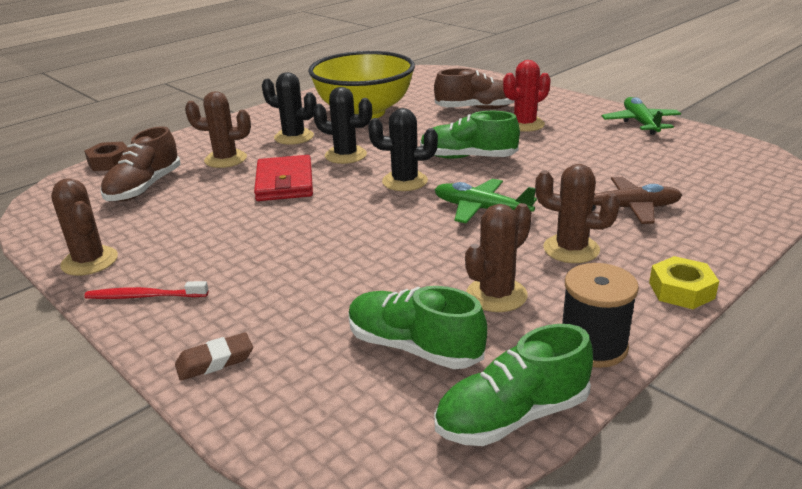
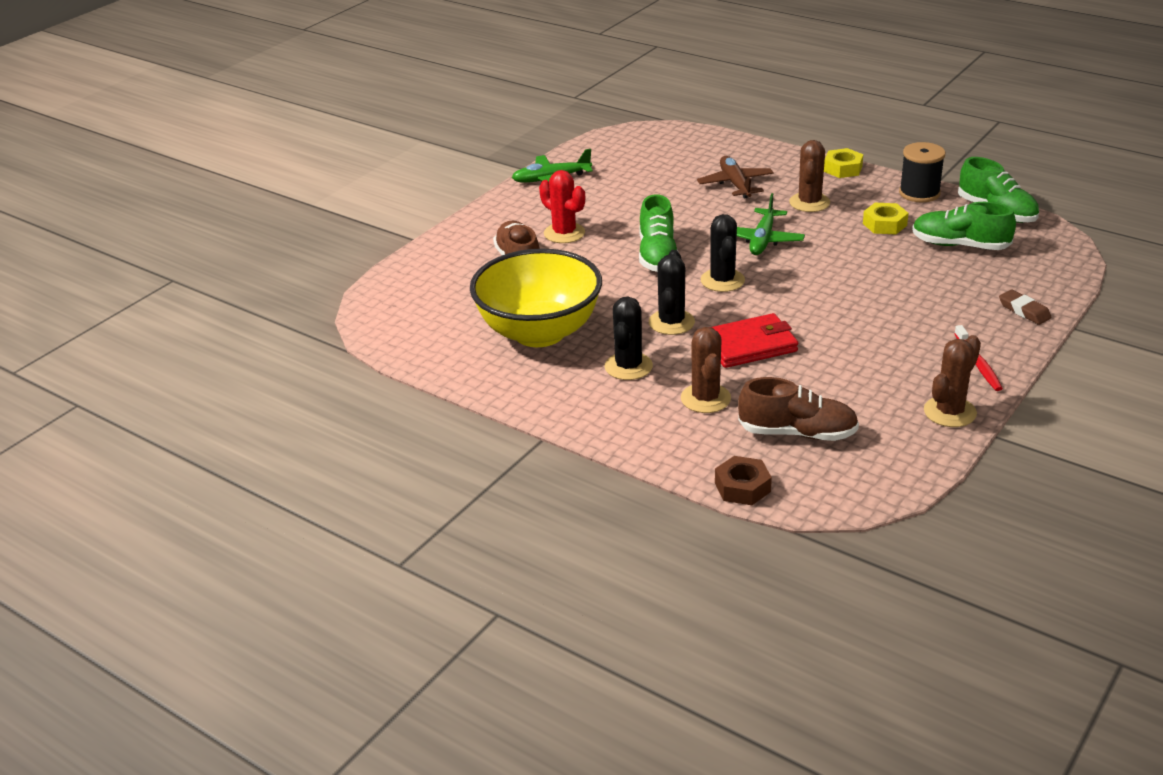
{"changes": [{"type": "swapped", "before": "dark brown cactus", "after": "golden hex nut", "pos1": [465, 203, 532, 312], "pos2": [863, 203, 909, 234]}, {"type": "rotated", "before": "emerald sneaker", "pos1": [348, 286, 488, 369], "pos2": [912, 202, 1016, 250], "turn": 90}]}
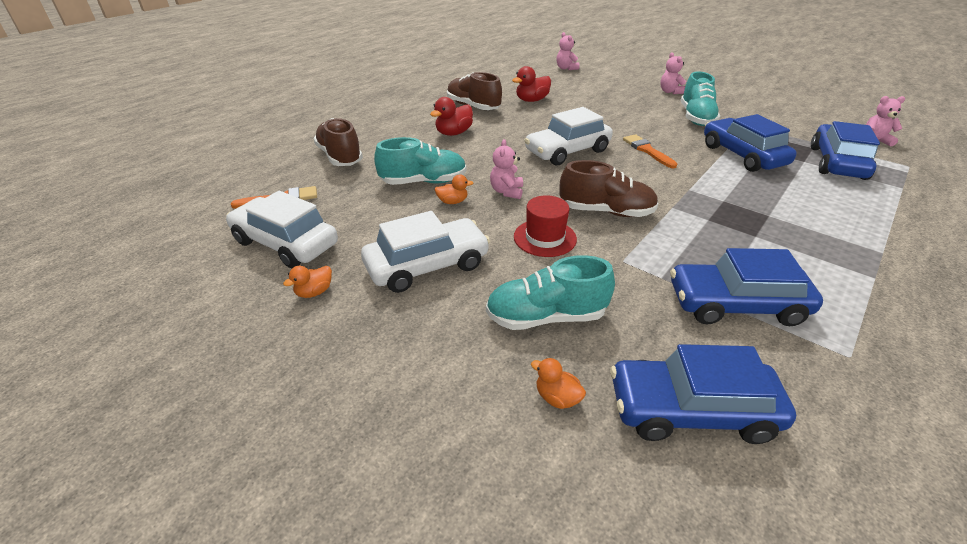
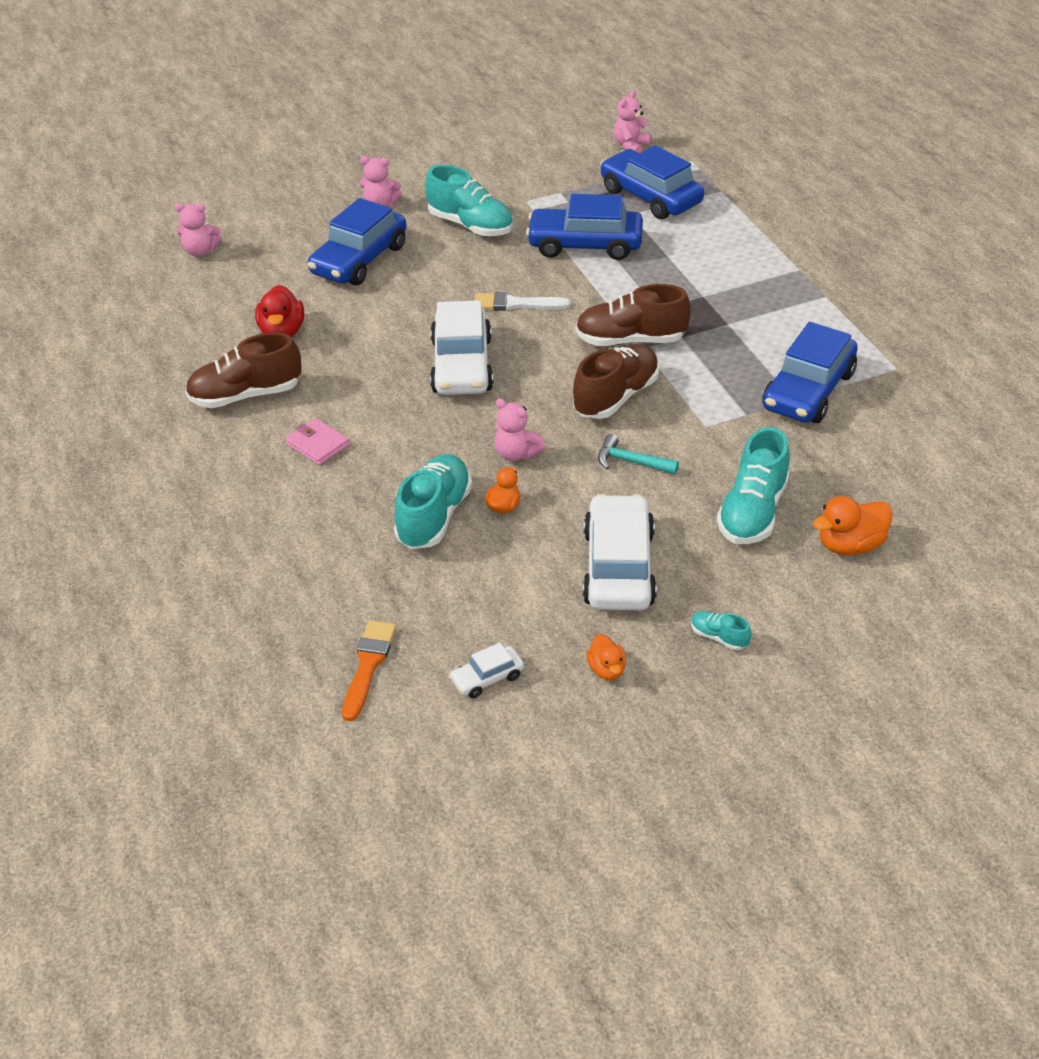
{"changes": [{"type": "new", "after": "aqua sneaker", "pos2": [691, 611, 752, 650]}, {"type": "shifted", "before": "dark brown sneaker", "pos1": [314, 118, 363, 166], "pos2": [575, 284, 691, 346]}, {"type": "shifted", "before": "cobalt automobile", "pos1": [610, 344, 796, 444], "pos2": [308, 198, 407, 285]}, {"type": "swapped", "before": "crimson toy duck", "after": "rose-pink wallet", "pos1": [430, 97, 473, 136], "pos2": [285, 418, 350, 465]}, {"type": "swapped", "before": "crimson tall hat", "after": "aqua carpenter's hammer", "pos1": [514, 195, 577, 257], "pos2": [598, 434, 679, 474]}, {"type": "repainted", "before": "orange paint brush", "after": "pure white paint brush", "pos1": [623, 134, 677, 168], "pos2": [474, 292, 571, 311]}, {"type": "scaled", "before": "pure white automobile", "pos1": [226, 191, 338, 268], "pos2": [449, 642, 524, 698], "scale": 0.46}, {"type": "scaled", "before": "orange toy duck", "pos1": [531, 358, 586, 409], "pos2": [813, 496, 893, 556], "scale": 1.65}]}
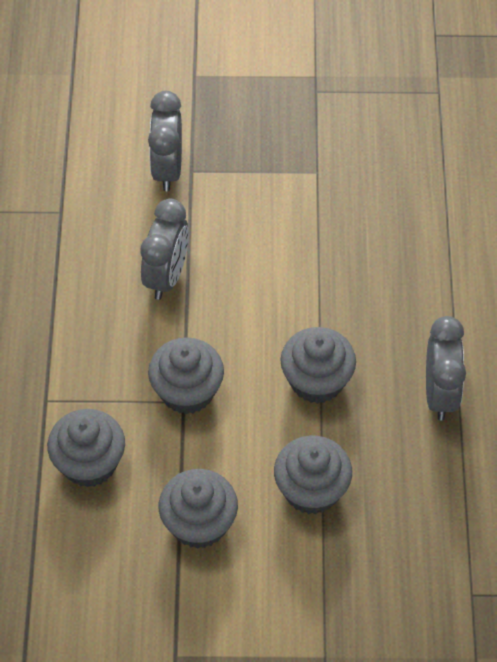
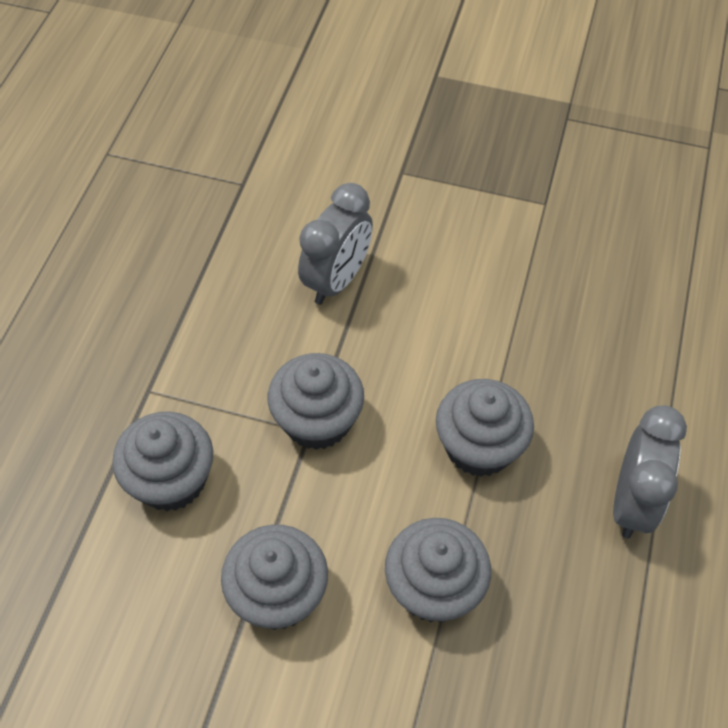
{"changes": [{"type": "gone", "before": "gray alarm clock", "pos1": [148, 91, 182, 191]}]}
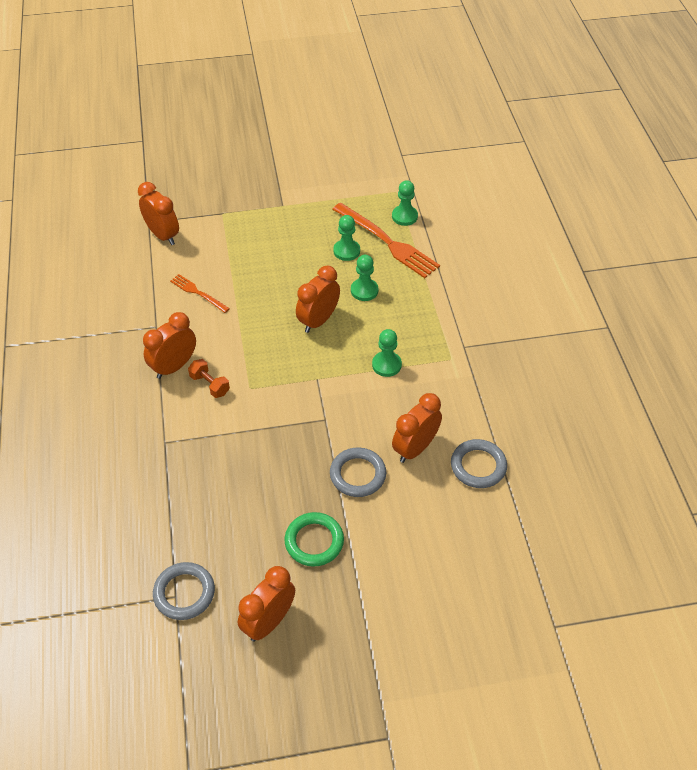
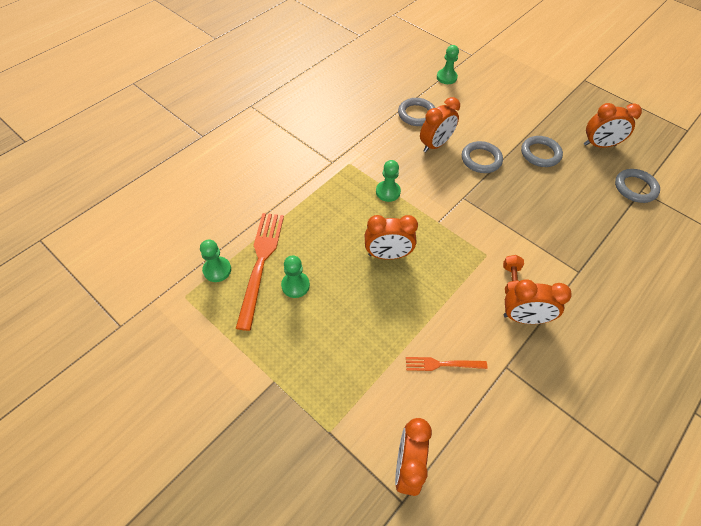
{"changes": [{"type": "shifted", "before": "emerald game pawn", "pos1": [351, 255, 379, 301], "pos2": [437, 45, 459, 84]}, {"type": "repainted", "before": "emerald ring", "after": "gray ring", "pos1": [284, 512, 344, 567], "pos2": [521, 136, 563, 167]}, {"type": "rotated", "before": "orange fork", "pos1": [170, 274, 230, 313], "pos2": [406, 357, 487, 371], "turn": 90}, {"type": "rotated", "before": "orange alarm clock", "pos1": [392, 393, 442, 463], "pos2": [420, 97, 460, 152], "turn": -45}]}
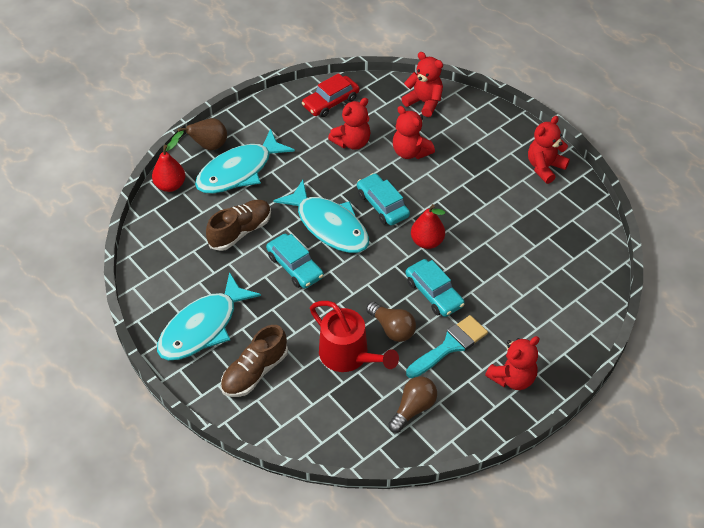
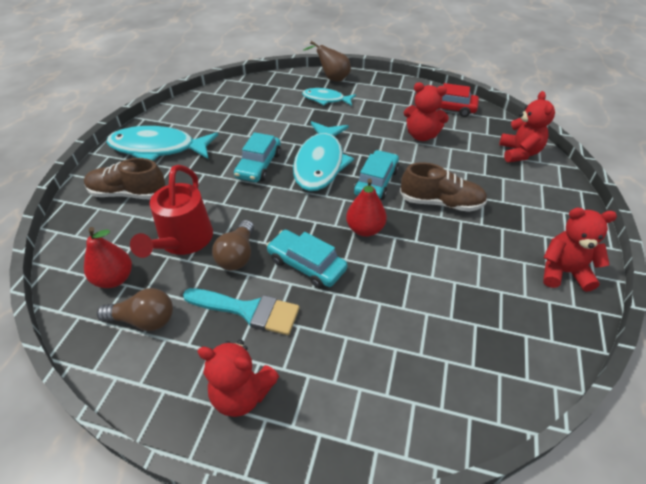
{"changes": [{"type": "gone", "before": "crimson teddy bear", "pos1": [393, 106, 435, 159]}, {"type": "shifted", "before": "crimson toy pear", "pos1": [152, 138, 185, 192], "pos2": [84, 227, 132, 288]}, {"type": "shifted", "before": "dark brown sneaker", "pos1": [206, 200, 271, 251], "pos2": [400, 162, 487, 212]}, {"type": "rotated", "before": "aqua automobile", "pos1": [406, 259, 465, 317], "pos2": [267, 230, 347, 288], "turn": 105}, {"type": "scaled", "before": "aqua toy fish", "pos1": [195, 128, 295, 194], "pos2": [302, 88, 356, 106], "scale": 0.56}]}
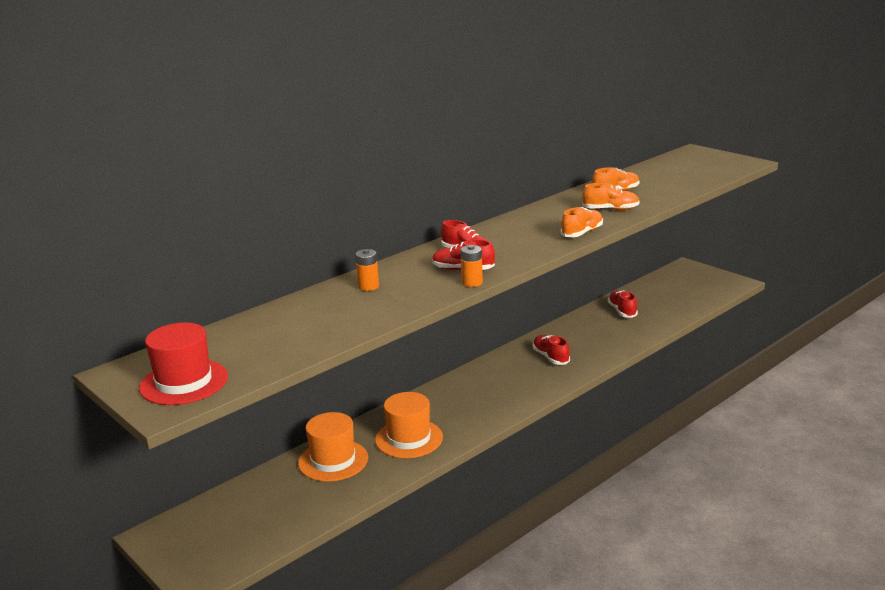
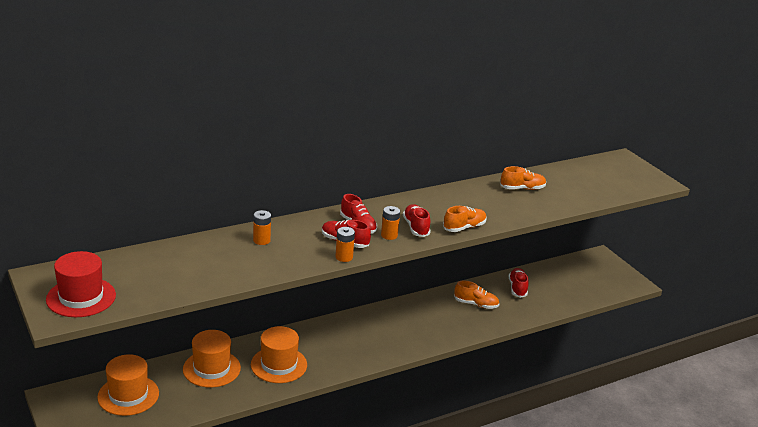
{"changes": [{"type": "new", "after": "orange tall hat", "pos2": [97, 354, 159, 416]}, {"type": "new", "after": "orange battery", "pos2": [381, 206, 400, 240]}, {"type": "shifted", "before": "crimson sneaker", "pos1": [533, 335, 570, 365], "pos2": [403, 204, 431, 237]}, {"type": "shifted", "before": "orange sneaker", "pos1": [582, 183, 640, 210], "pos2": [454, 281, 499, 309]}]}
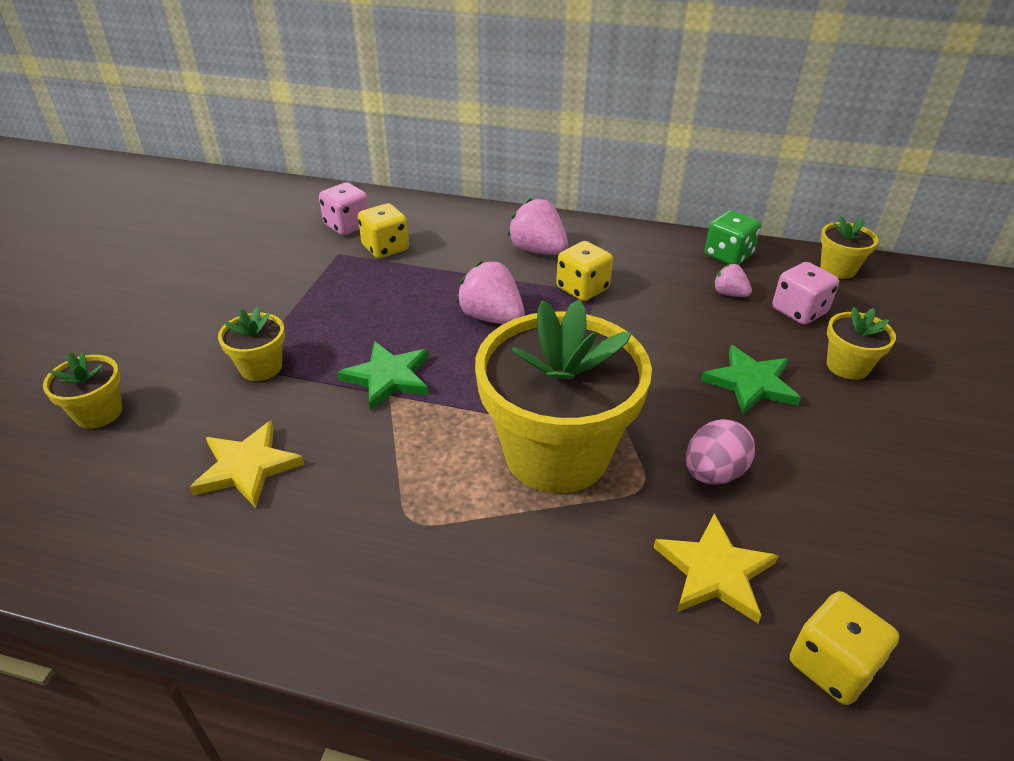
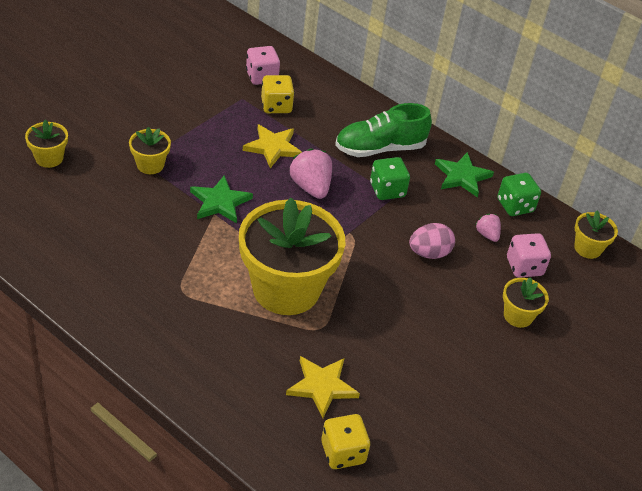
{"changes": [{"type": "shifted", "before": "golden star", "pos1": [190, 420, 304, 508], "pos2": [243, 124, 302, 168]}, {"type": "shifted", "before": "rose-pink egg shape", "pos1": [686, 419, 755, 484], "pos2": [409, 223, 455, 259]}, {"type": "shifted", "before": "emerald star", "pos1": [701, 345, 801, 415], "pos2": [435, 152, 494, 198]}, {"type": "swapped", "before": "rose-pink strawberry", "after": "emerald sneaker", "pos1": [508, 198, 568, 255], "pos2": [335, 103, 432, 157]}, {"type": "repainted", "before": "golden die", "after": "emerald die", "pos1": [556, 241, 613, 301], "pos2": [370, 157, 410, 200]}]}
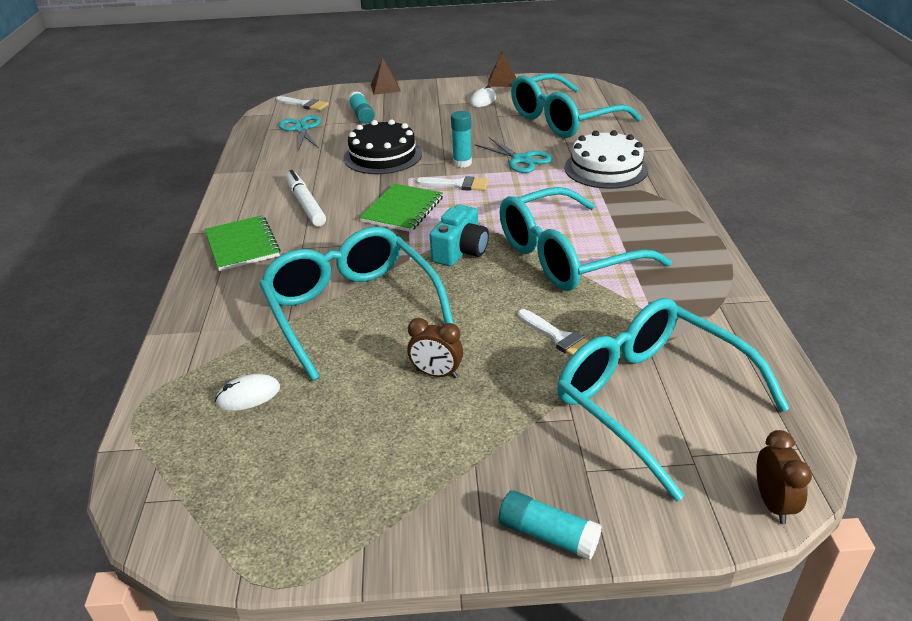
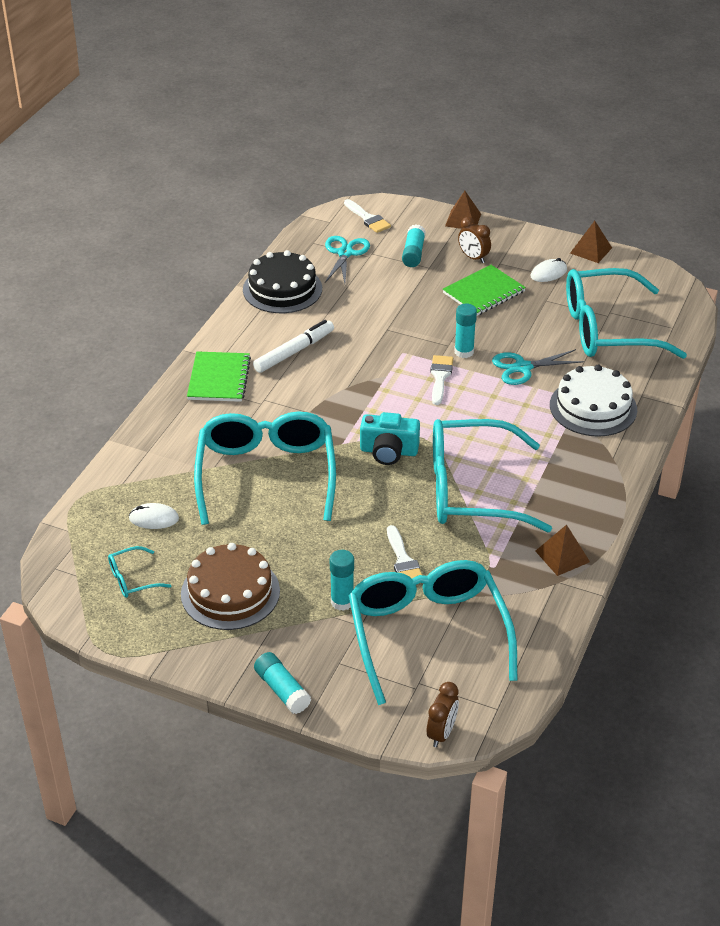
{"changes": [{"type": "new", "after": "aqua spectacles", "pos2": [108, 546, 171, 598]}, {"type": "new", "after": "dark brown layer cake", "pos2": [181, 543, 280, 630]}, {"type": "new", "after": "aqua stick of glue", "pos2": [330, 550, 354, 611]}, {"type": "new", "after": "dark brown solid pyramid", "pos2": [535, 525, 590, 576]}, {"type": "shifted", "before": "ebony layer cake", "pos1": [344, 119, 422, 174], "pos2": [243, 250, 322, 313]}, {"type": "shifted", "before": "emerald notepad", "pos1": [359, 183, 443, 232], "pos2": [443, 265, 526, 316]}, {"type": "shifted", "before": "dark brown alarm clock", "pos1": [407, 318, 463, 378], "pos2": [458, 217, 491, 263]}, {"type": "rotated", "before": "pure white felt pen", "pos1": [286, 170, 326, 226], "pos2": [253, 320, 334, 373], "turn": 45}, {"type": "rotated", "before": "pure white paint brush", "pos1": [416, 176, 489, 191], "pos2": [430, 355, 453, 405], "turn": -120}, {"type": "rotated", "before": "aqua photo camera", "pos1": [430, 204, 489, 266], "pos2": [360, 412, 420, 465], "turn": 45}, {"type": "rotated", "before": "aqua pair of scissors", "pos1": [474, 137, 553, 173], "pos2": [492, 349, 584, 385], "turn": 90}]}
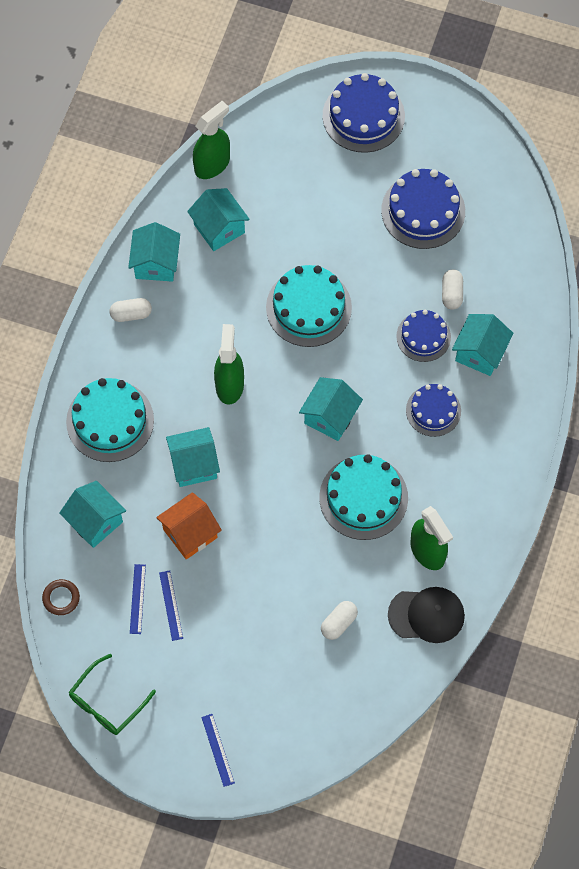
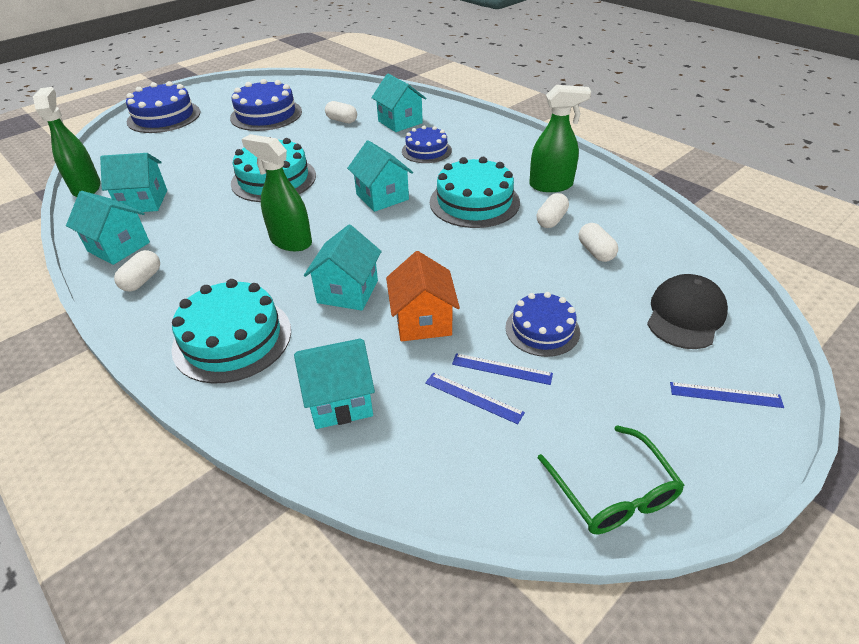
{"changes": [{"type": "gone", "before": "dark brown ring", "pos1": [42, 579, 80, 615]}, {"type": "new", "after": "pure white capsule", "pos2": [537, 193, 569, 228]}, {"type": "shifted", "before": "ebony cap", "pos1": [388, 587, 465, 643], "pos2": [647, 274, 728, 349]}, {"type": "shifted", "before": "cobalt layer cake", "pos1": [396, 310, 451, 362], "pos2": [505, 292, 580, 357]}]}
